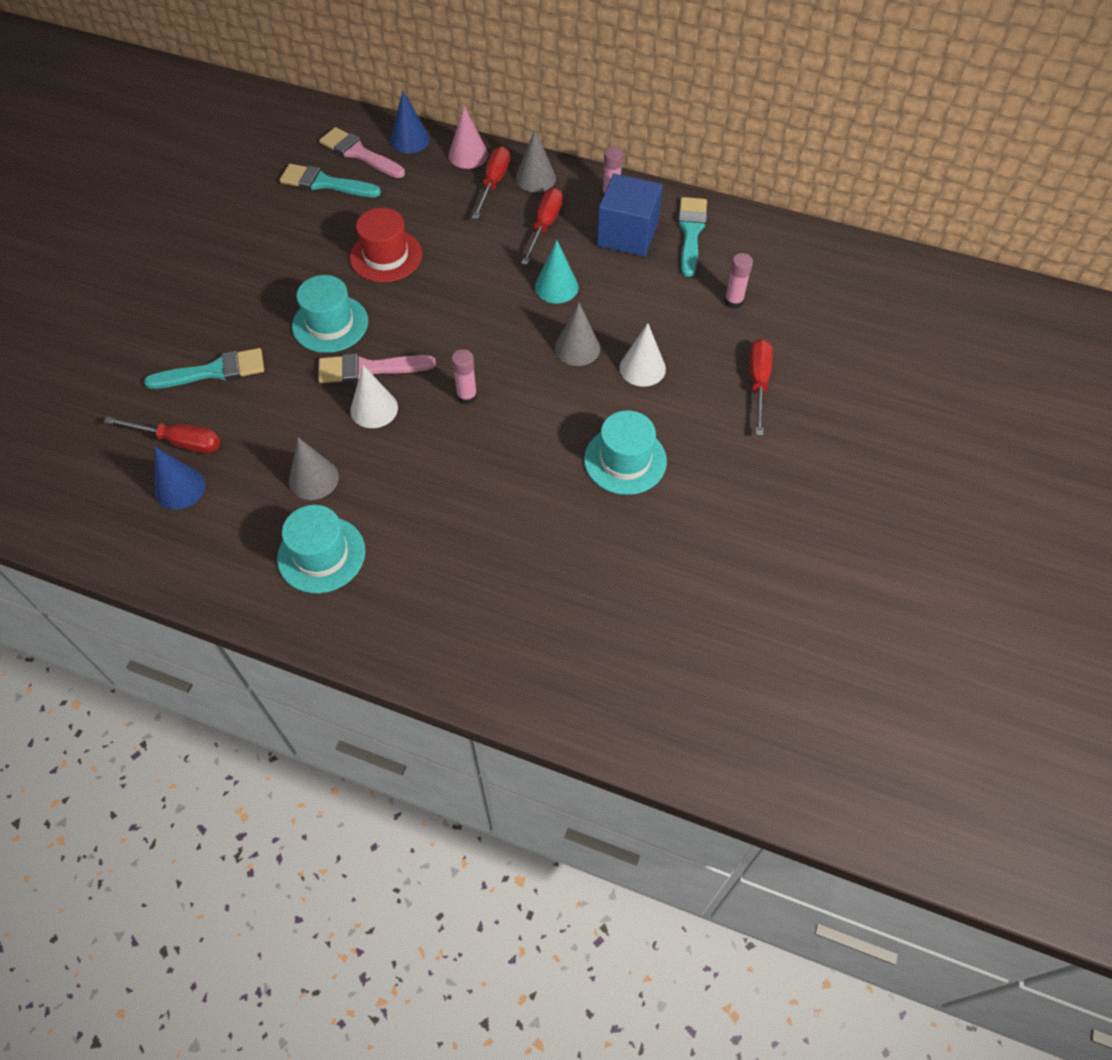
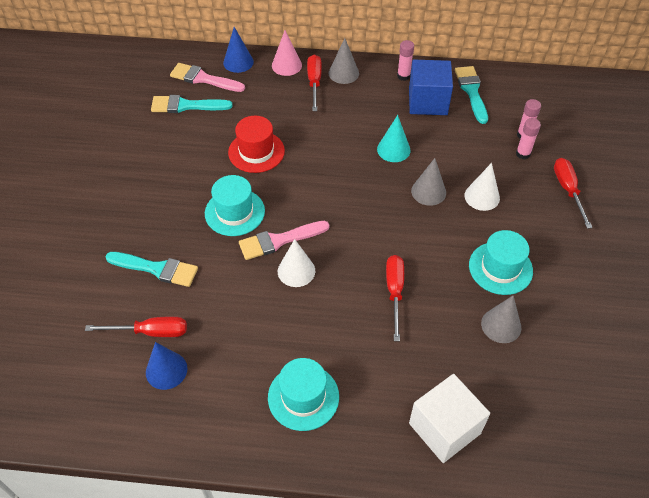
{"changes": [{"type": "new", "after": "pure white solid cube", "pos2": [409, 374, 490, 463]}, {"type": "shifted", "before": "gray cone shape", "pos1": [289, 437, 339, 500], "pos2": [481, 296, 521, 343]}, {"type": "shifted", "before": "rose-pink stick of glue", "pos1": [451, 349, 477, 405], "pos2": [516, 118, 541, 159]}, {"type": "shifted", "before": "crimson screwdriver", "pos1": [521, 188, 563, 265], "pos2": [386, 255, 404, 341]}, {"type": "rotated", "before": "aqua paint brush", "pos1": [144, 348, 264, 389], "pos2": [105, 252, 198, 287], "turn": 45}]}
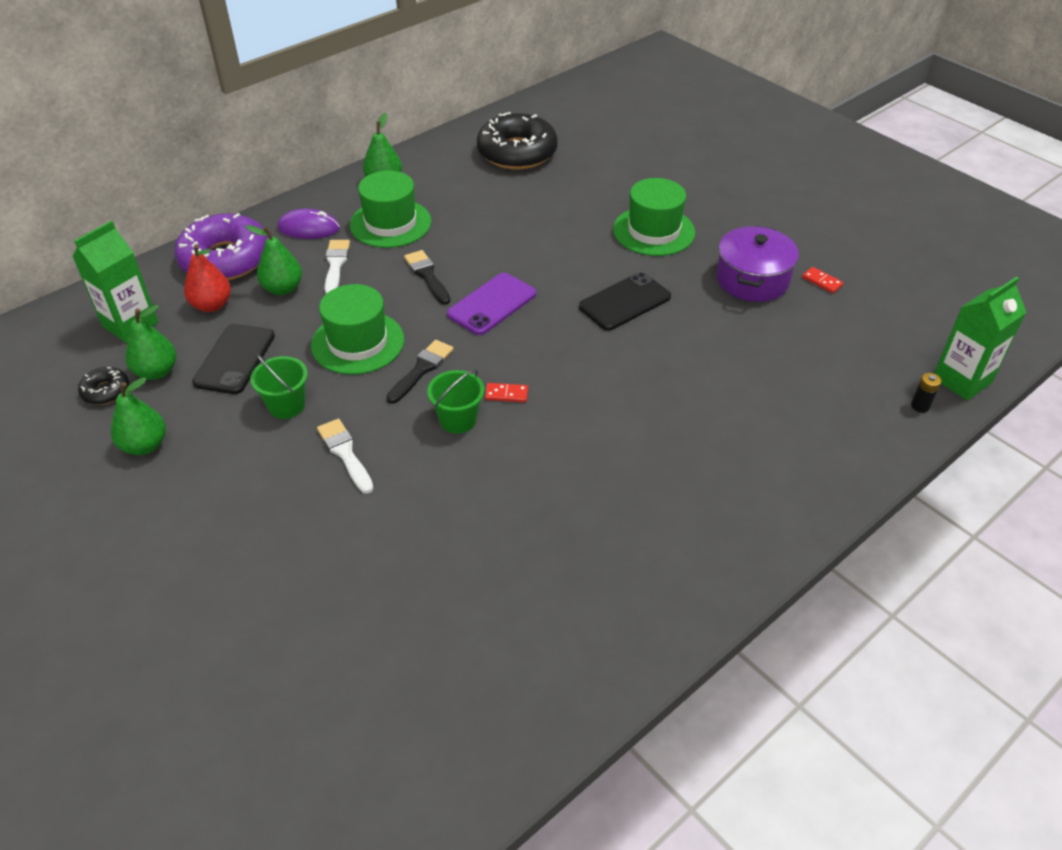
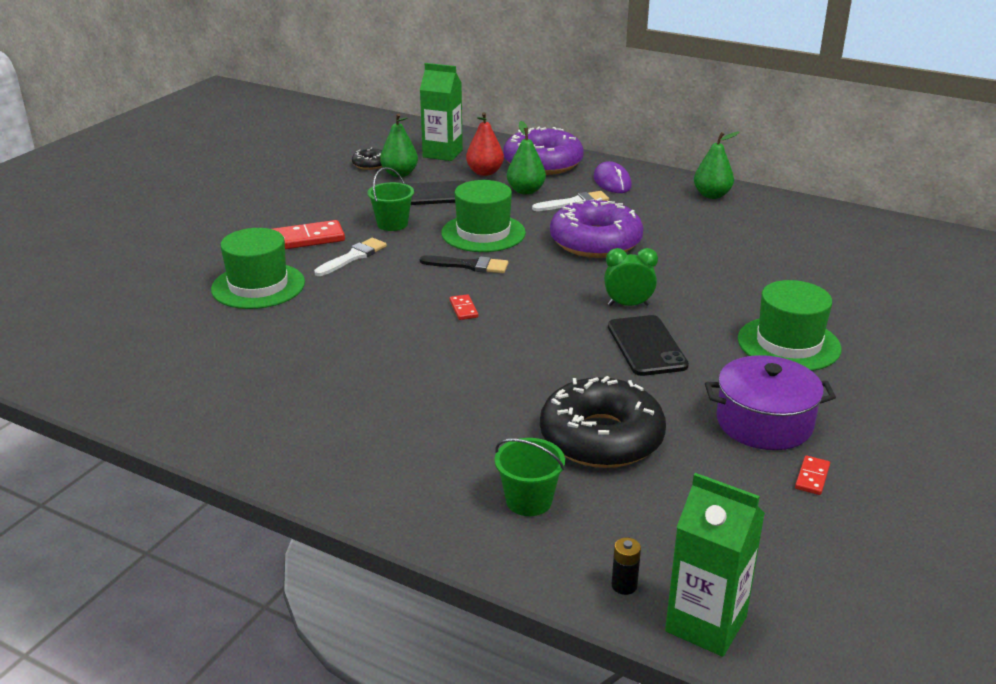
{"changes": [{"type": "gone", "before": "emerald toy pear", "pos1": [111, 377, 166, 455]}, {"type": "gone", "before": "royal purple phone", "pos1": [447, 272, 536, 335]}, {"type": "new", "after": "crimson domino", "pos2": [273, 220, 345, 249]}, {"type": "new", "after": "emerald alarm clock", "pos2": [604, 248, 658, 306]}, {"type": "shifted", "before": "emerald tall hat", "pos1": [350, 170, 431, 248], "pos2": [211, 228, 305, 309]}, {"type": "shifted", "before": "emerald pail", "pos1": [427, 369, 484, 434], "pos2": [495, 438, 565, 516]}, {"type": "shifted", "before": "ebony donut", "pos1": [477, 112, 558, 169], "pos2": [540, 376, 666, 468]}, {"type": "swapped", "before": "ebony paint brush", "after": "royal purple donut", "pos1": [404, 250, 450, 305], "pos2": [550, 198, 643, 258]}, {"type": "rotated", "before": "ebony phone", "pos1": [579, 272, 671, 331], "pos2": [608, 315, 689, 376], "turn": 45}]}
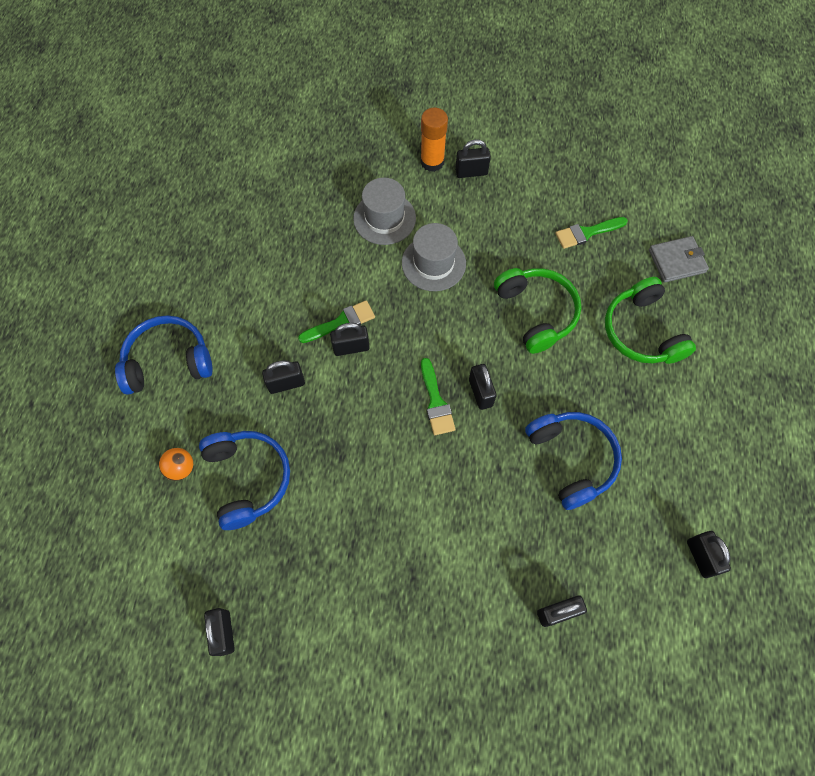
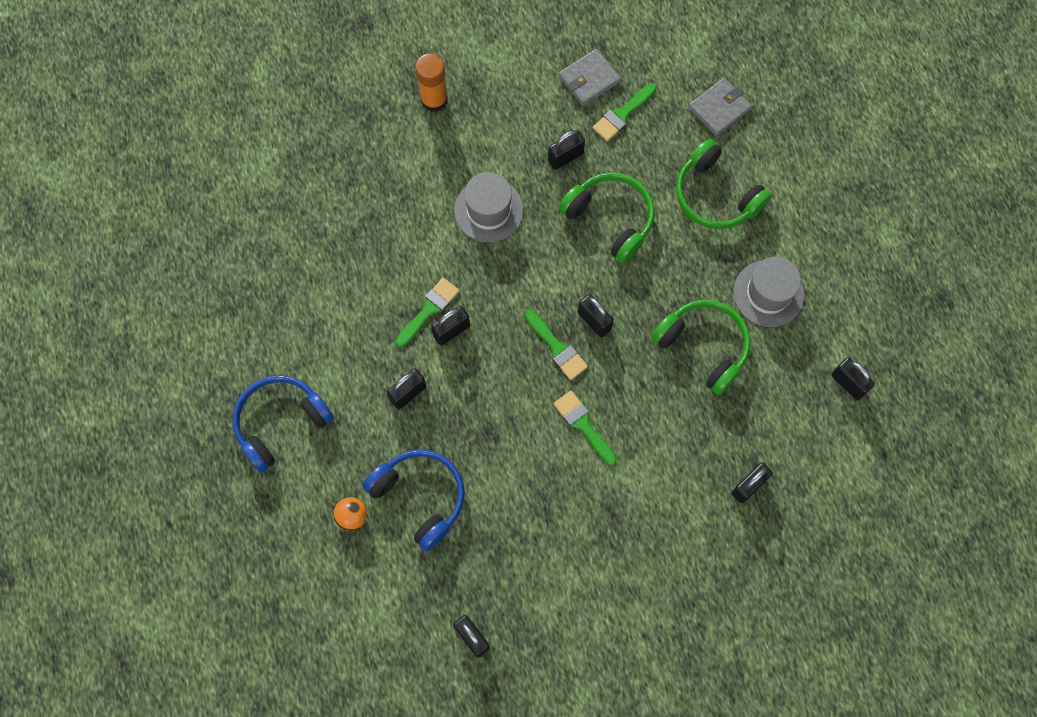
{"changes": [{"type": "new", "after": "emerald paint brush", "pos2": [554, 391, 617, 465]}, {"type": "new", "after": "gray wallet", "pos2": [559, 49, 621, 106]}, {"type": "shifted", "before": "gray tall hat", "pos1": [353, 178, 416, 245], "pos2": [733, 257, 804, 327]}, {"type": "shifted", "before": "ebony lock", "pos1": [455, 139, 491, 178], "pos2": [548, 130, 585, 170]}, {"type": "repainted", "before": "cobalt headphones", "after": "emerald headphones", "pos1": [525, 412, 622, 510], "pos2": [651, 300, 750, 395]}]}
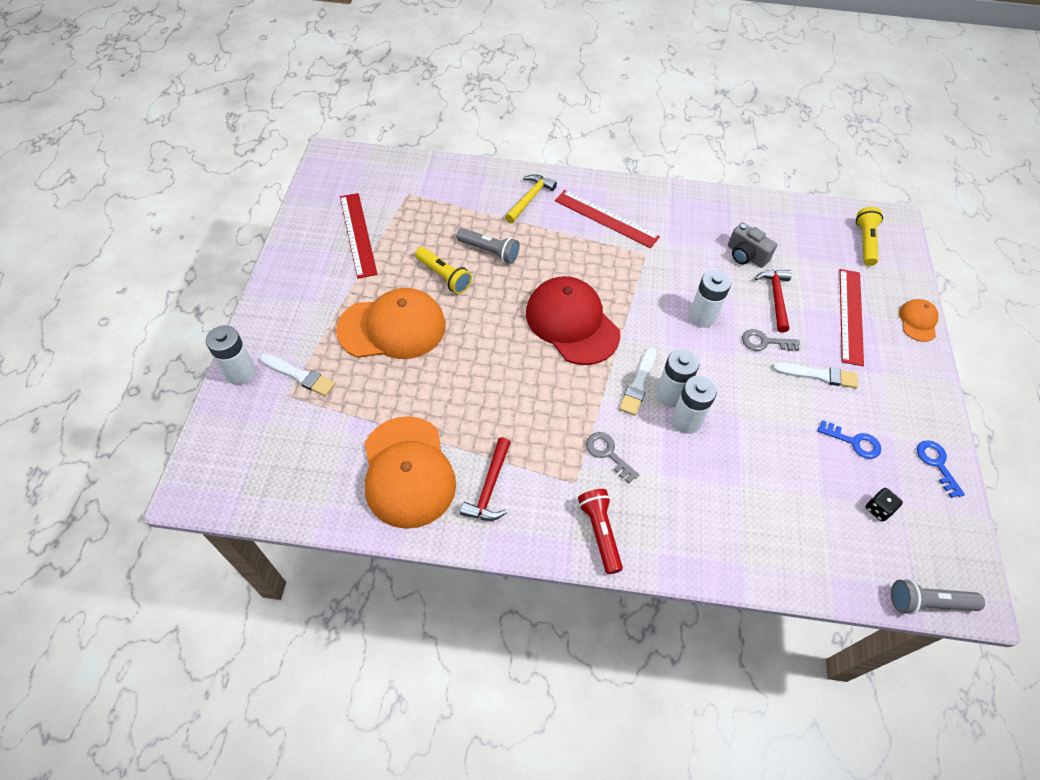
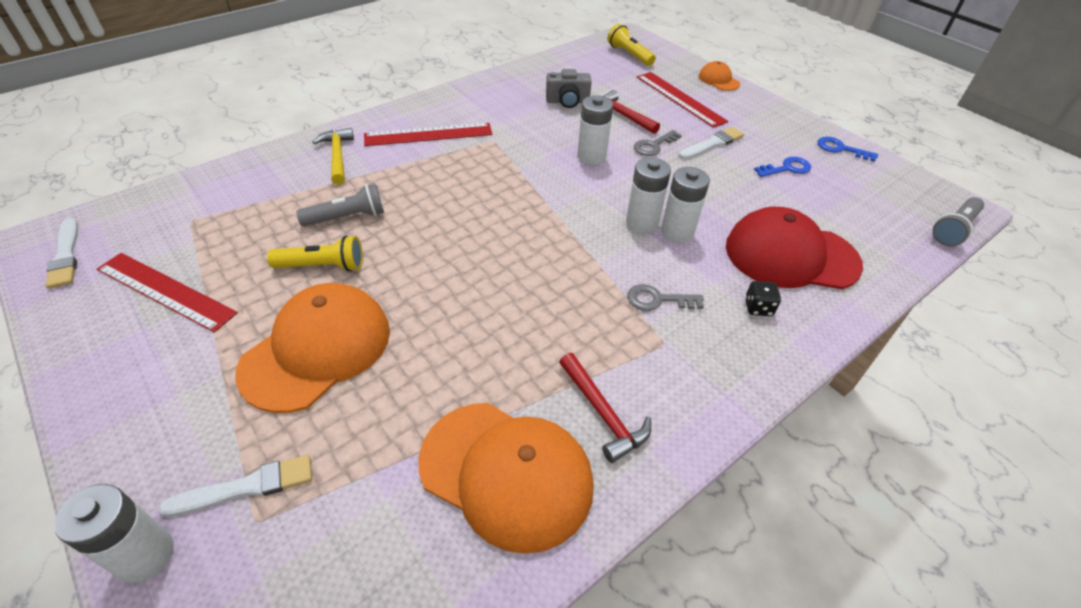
{"changes": [{"type": "gone", "before": "crimson pocket torch", "pos1": [578, 489, 623, 574]}, {"type": "shifted", "before": "crimson cap", "pos1": [526, 276, 620, 365], "pos2": [726, 206, 863, 289]}, {"type": "shifted", "before": "pure white paint brush", "pos1": [619, 347, 657, 416], "pos2": [45, 218, 78, 289]}, {"type": "shifted", "before": "ebony die", "pos1": [865, 488, 903, 522], "pos2": [745, 281, 781, 316]}]}
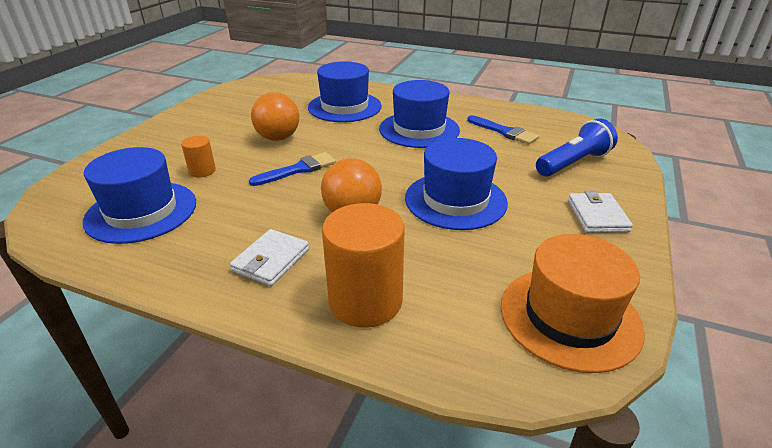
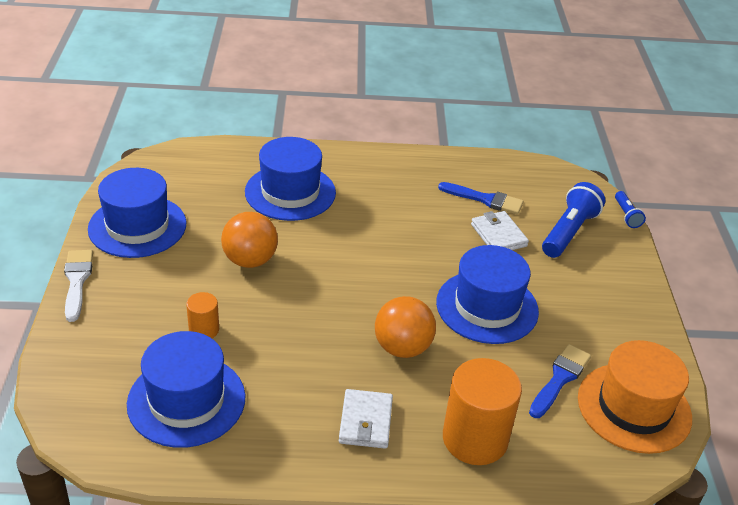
{"changes": [{"type": "new", "after": "pure white paint brush", "pos2": [64, 250, 93, 322]}, {"type": "new", "after": "cobalt pocket torch", "pos2": [615, 191, 646, 228]}, {"type": "shifted", "before": "cobalt paint brush", "pos1": [249, 152, 336, 186], "pos2": [529, 344, 591, 418]}, {"type": "shifted", "before": "cobalt tall hat", "pos1": [379, 80, 460, 148], "pos2": [88, 168, 186, 258]}, {"type": "shifted", "before": "pure white wallet", "pos1": [568, 191, 633, 233], "pos2": [471, 211, 529, 250]}]}
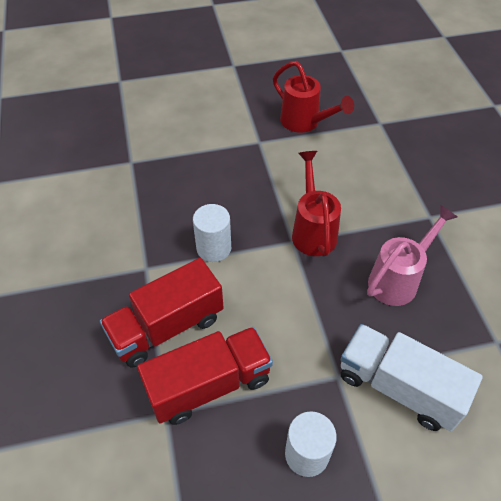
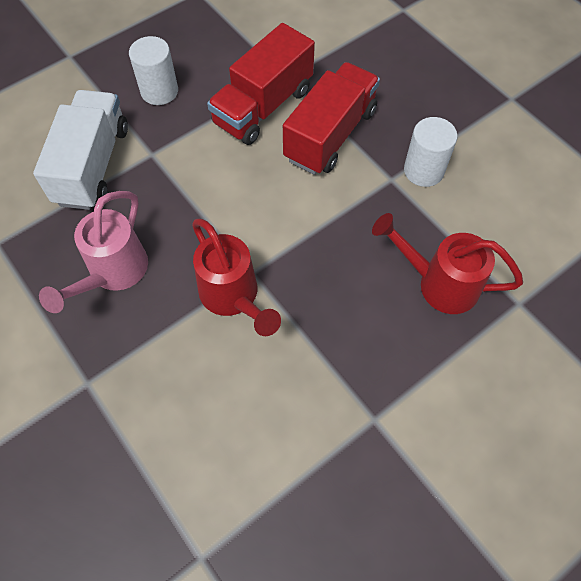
{"changes": [{"type": "shifted", "before": "pure white cylinder", "pos1": [193, 204, 231, 262], "pos2": [404, 117, 458, 187]}, {"type": "shifted", "before": "crimson watering pot", "pos1": [273, 61, 354, 133], "pos2": [372, 213, 523, 314]}, {"type": "rotated", "before": "pure white truck", "pos1": [341, 324, 483, 431], "pos2": [33, 90, 128, 210], "turn": -90}]}
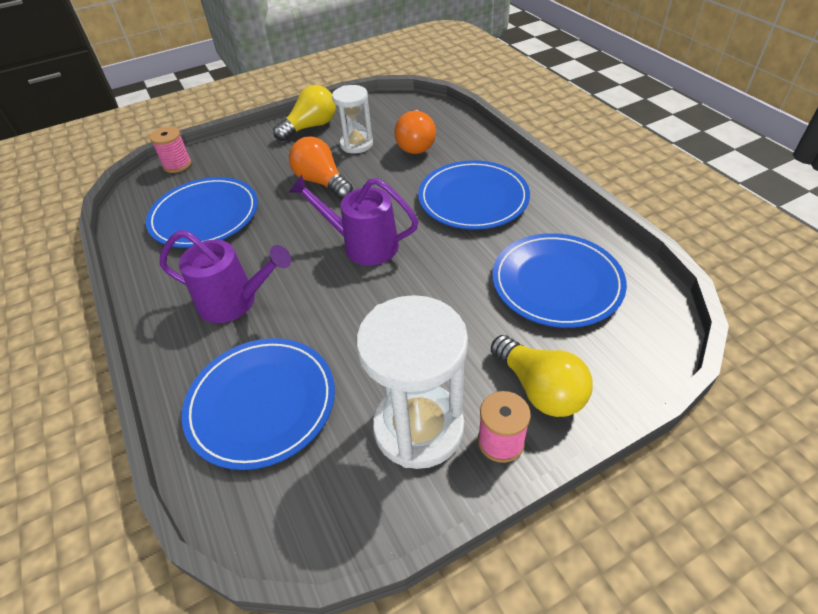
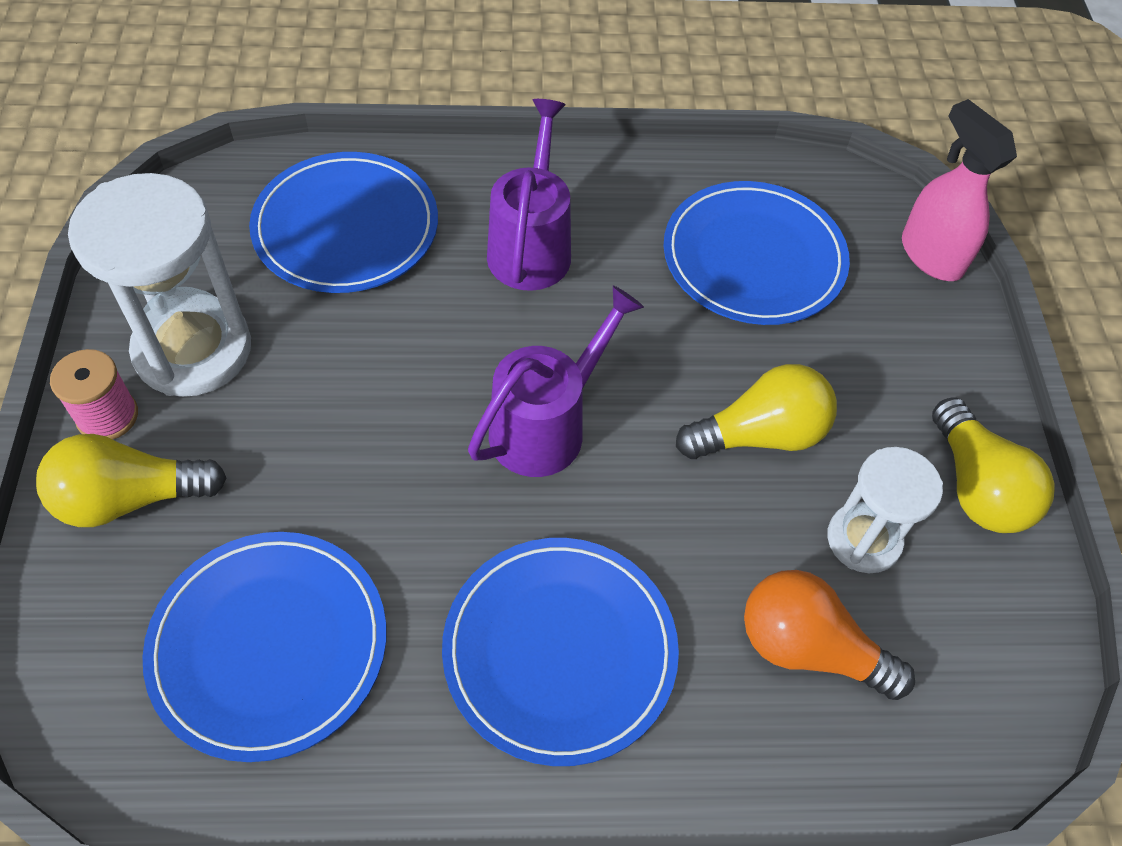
{"changes": [{"type": "swapped", "before": "rose-pink spool", "after": "rose-pink spray cleaner", "pos1": [150, 127, 191, 173], "pos2": [902, 99, 1017, 281]}, {"type": "repainted", "before": "orange bulb", "after": "golden bulb", "pos1": [289, 137, 353, 199], "pos2": [676, 364, 837, 459]}, {"type": "rotated", "before": "royal purple watering pot", "pos1": [160, 230, 291, 323], "pos2": [487, 99, 571, 291], "turn": 150}]}
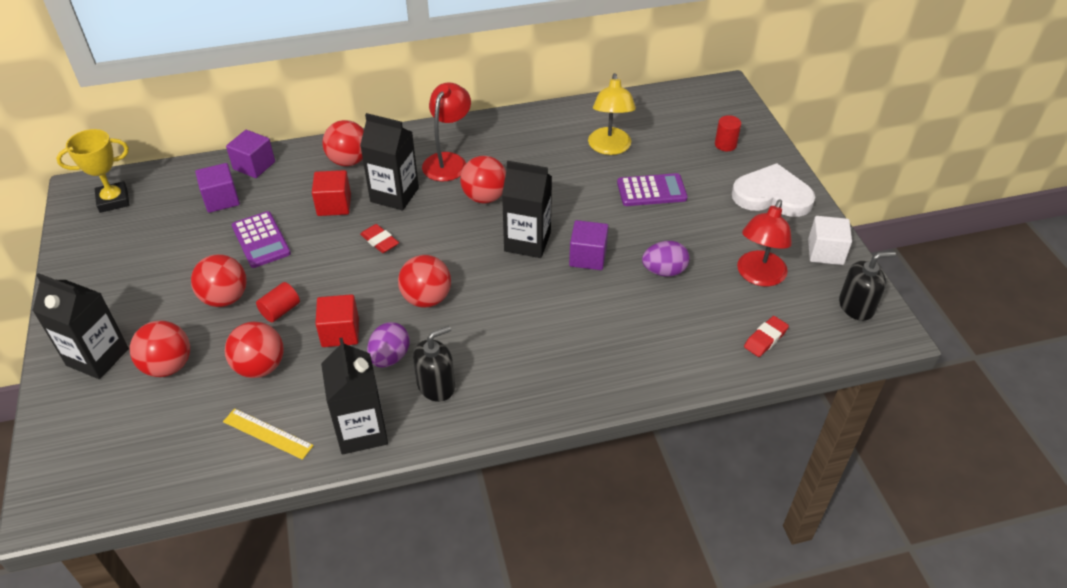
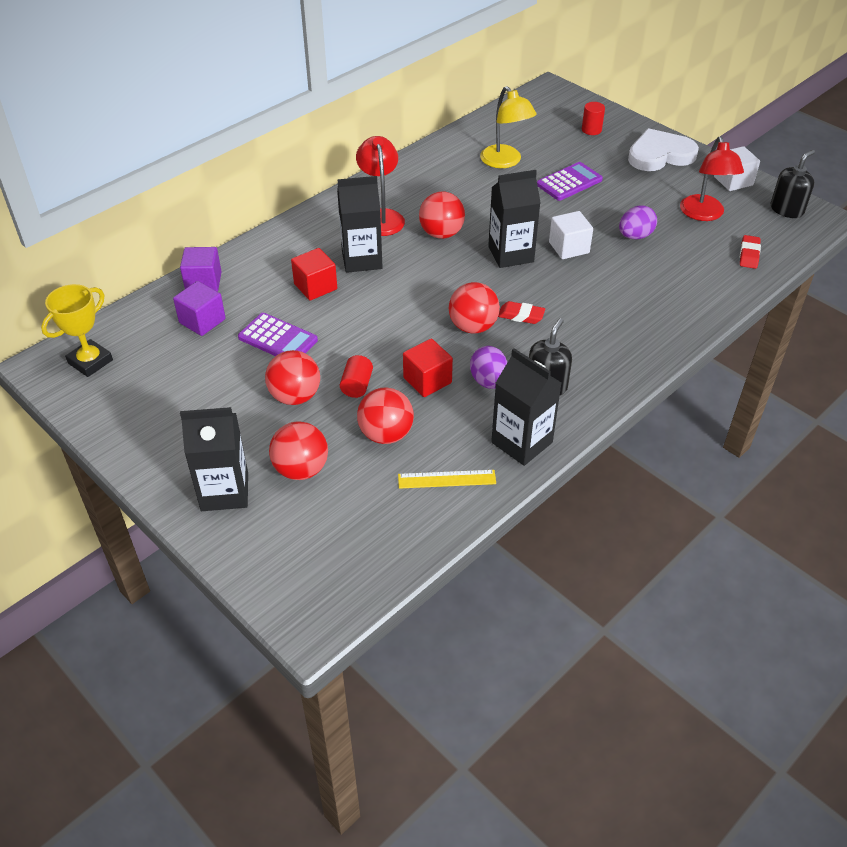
{"changes": [{"type": "gone", "before": "crimson sphere", "pos1": [322, 120, 364, 166]}, {"type": "shifted", "before": "crimson eraser", "pos1": [360, 224, 399, 253], "pos2": [498, 301, 545, 324]}, {"type": "repainted", "before": "royal purple solid cube", "after": "pure white solid cube", "pos1": [569, 220, 609, 270], "pos2": [549, 211, 593, 259]}]}
